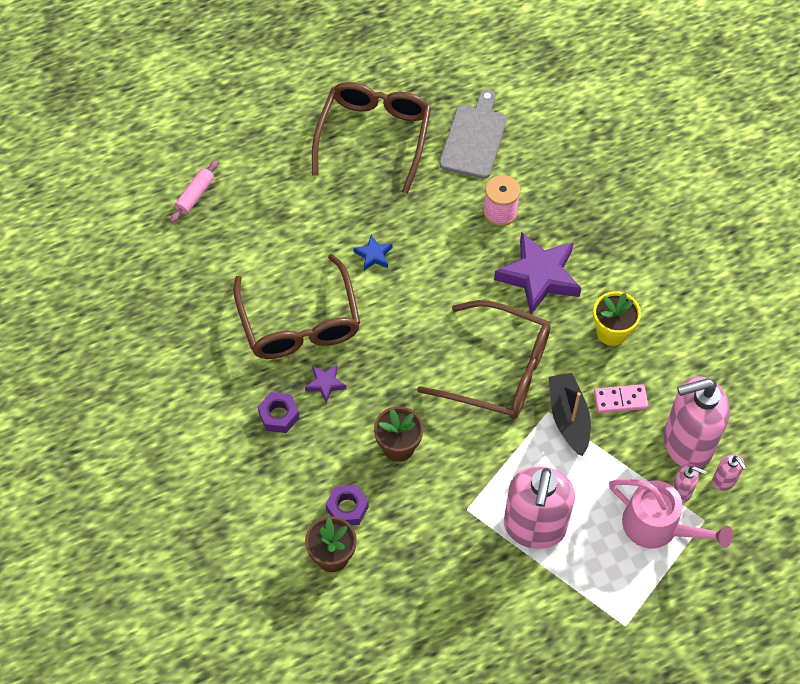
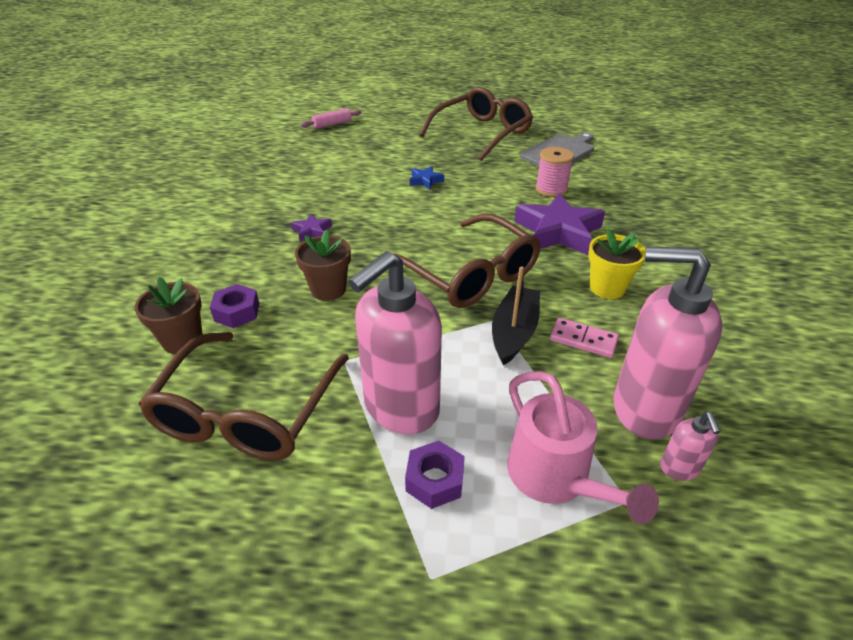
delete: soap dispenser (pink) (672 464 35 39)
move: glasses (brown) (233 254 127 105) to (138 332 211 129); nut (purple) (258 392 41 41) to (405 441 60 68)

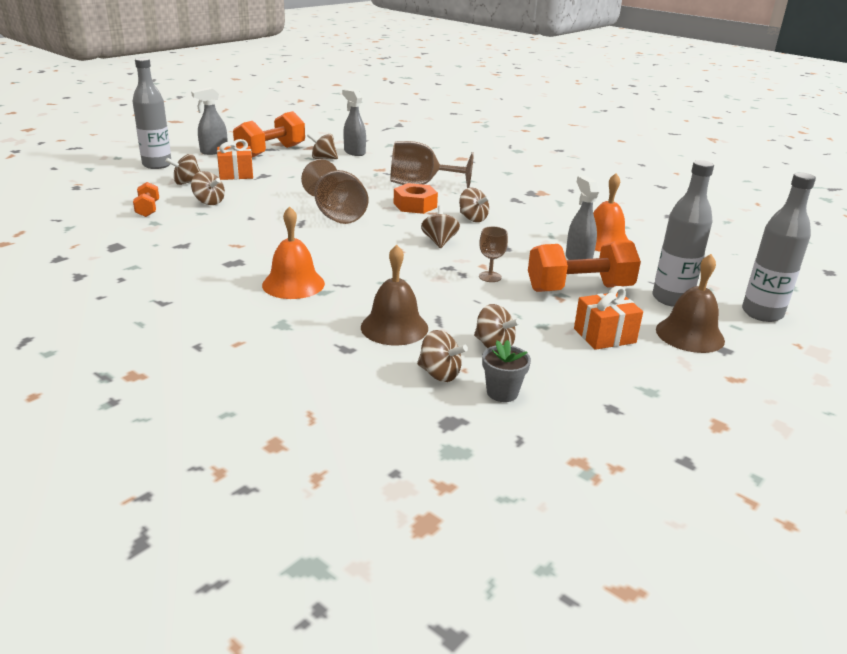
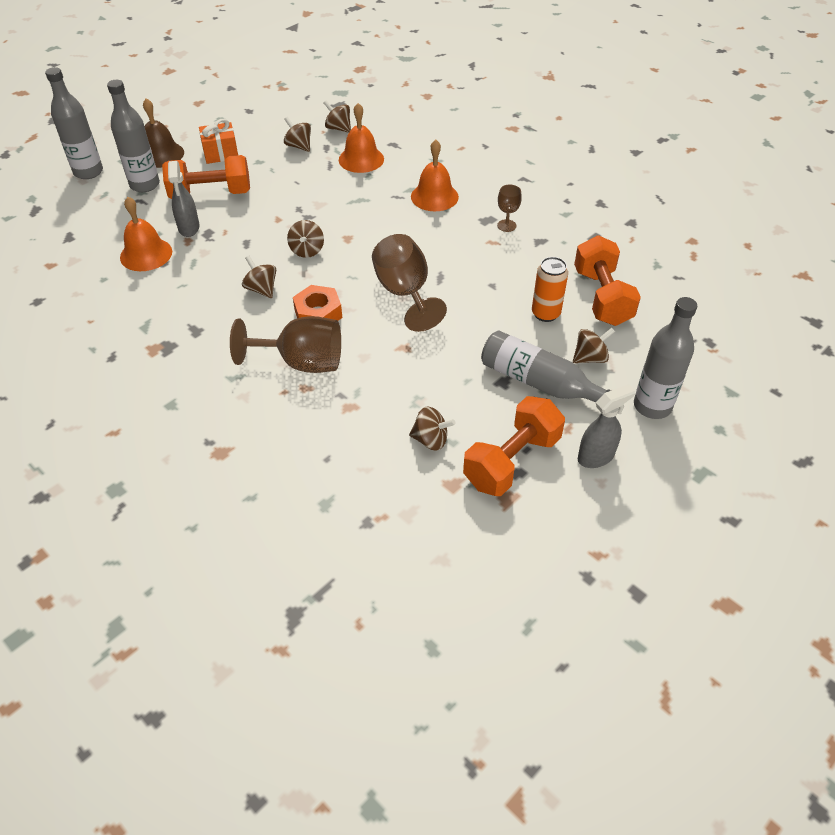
delete: spray bottle (grey) (342 89 24 67); flower pot (grey) (482 340 49 62)
move: goblet (brown) (479 226 29 56) to (497 185 25 47)
replace: gift (orange) (217 139 36 41) to bottle (grey) (481 331 130 71); spinning top (brown) (191 171 34 34) to can (orange) (532 257 36 65)
recolor: bell (brown) (361 245 67 101) to bell (orange) (339 103 45 70)
resize: dumbbell (orange) (133 182 26 35) = (574 235 67 91) x1.96

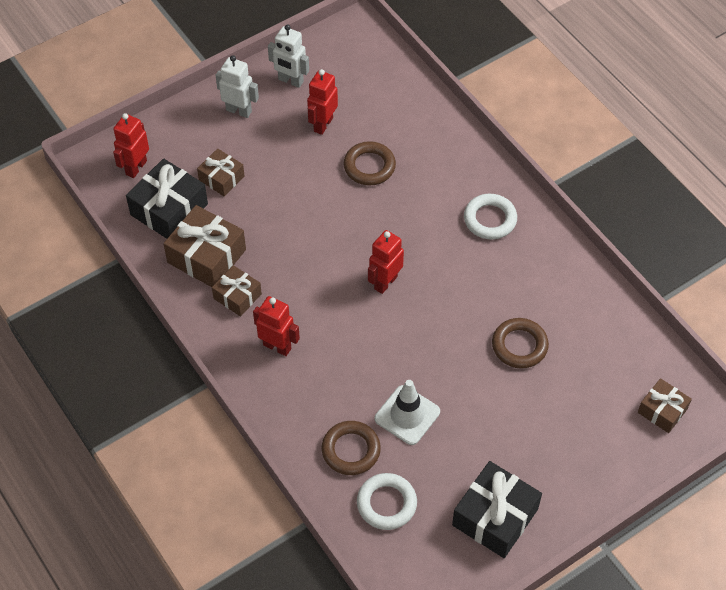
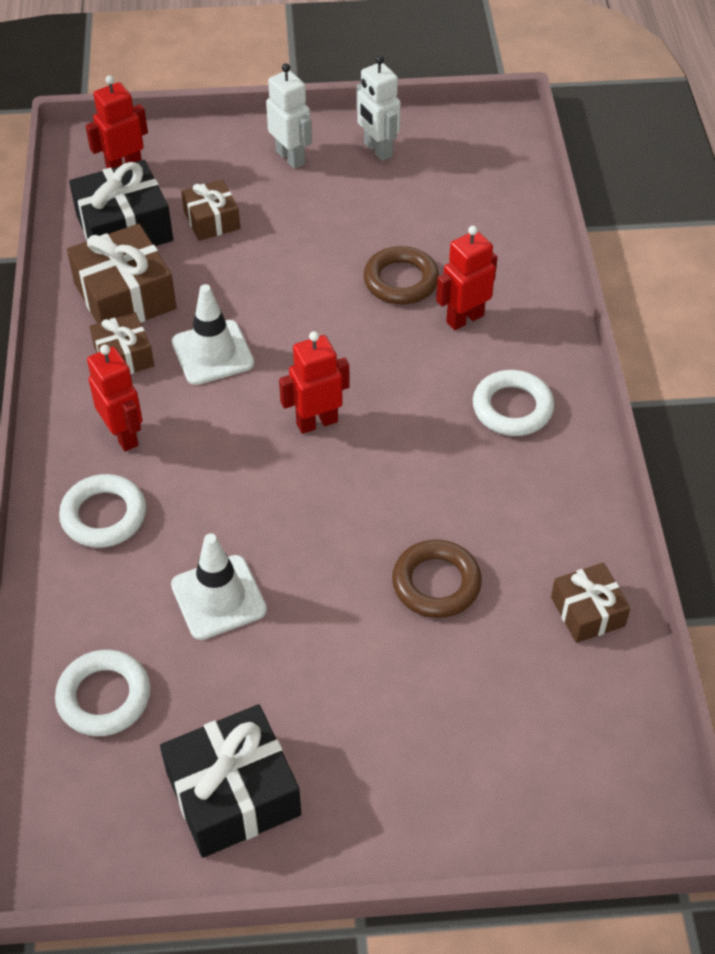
delete: ring (brown) (321 421 60 54)
insert: traffic cone (white) (172 284 82 101); ring (white) (59 474 87 74)
move: robot (red) (307 69 31 66) to (436 226 61 104); gift (brown) (638 378 54 55) to (551 563 80 80)

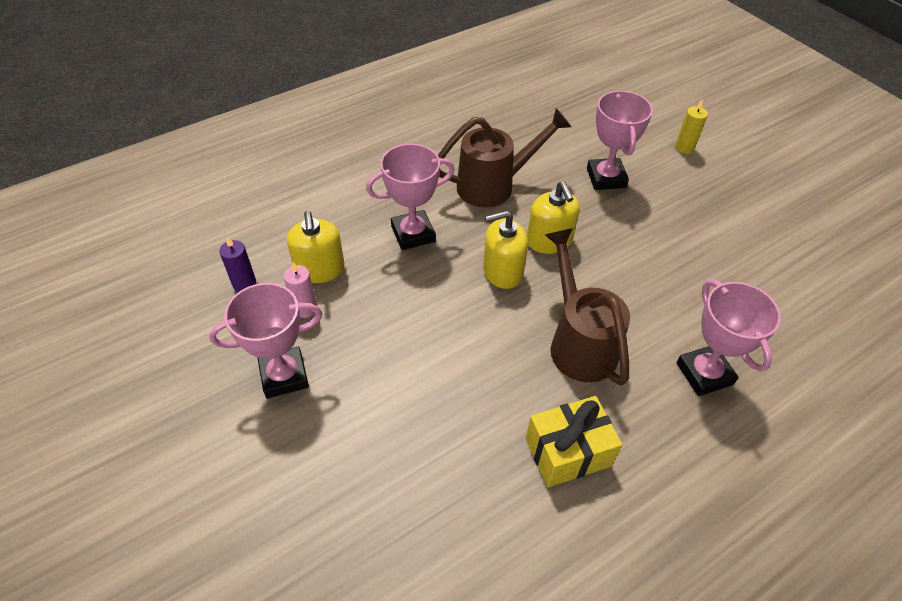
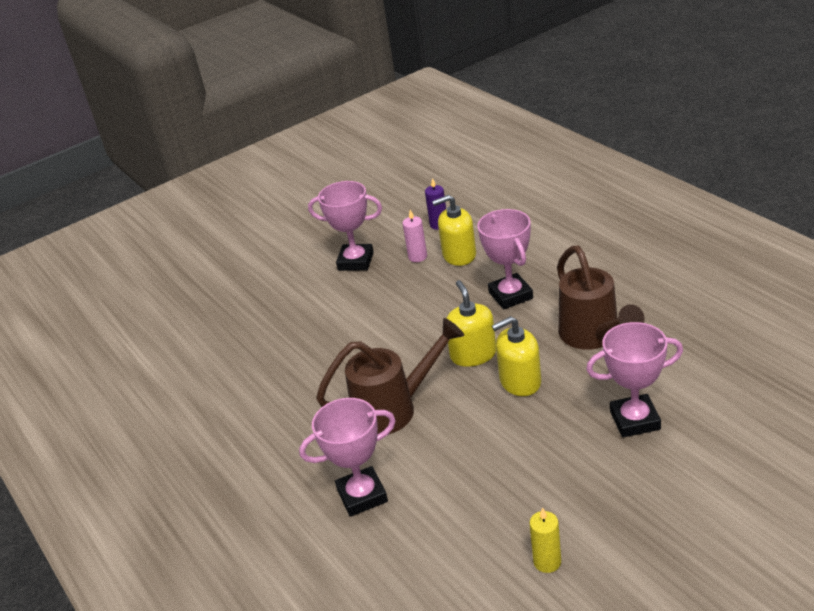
delete: gift (yellow) (526 396 96 92)
move: candle (yellow) (675 99 33 55) to (530 508 31 65)
rotate: trophy (pink) (209 283 113 116) = (308 181 74 90) 60 degrees counterclockwise

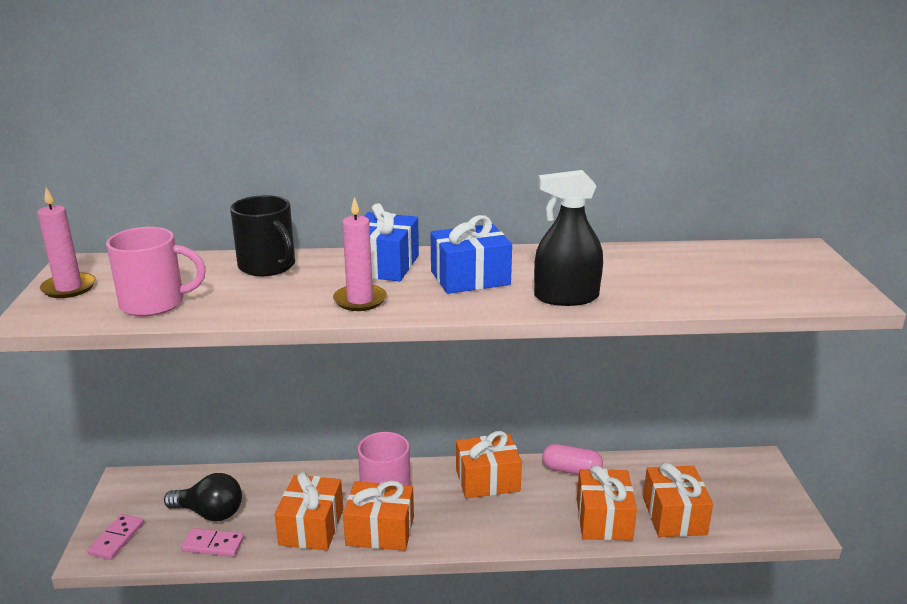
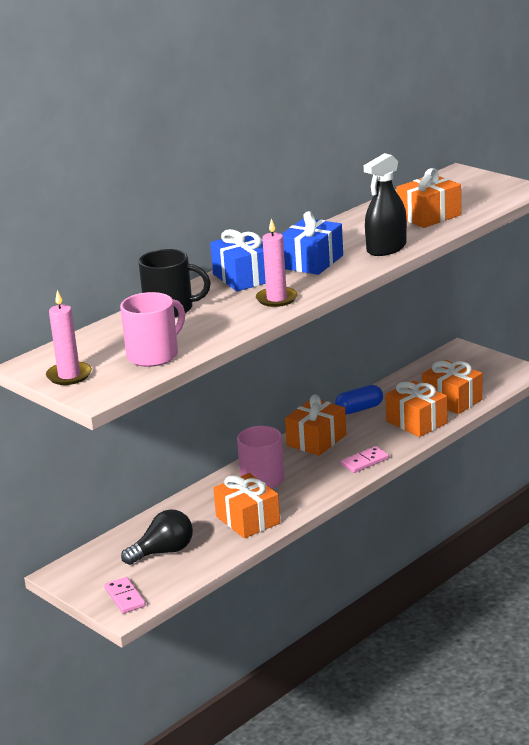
move: gift (orange) (343 480 71 71) to (396 168 65 60); domino (pink) (181 528 63 29) to (341 446 48 27)
recolor: capsule (pink) (542 444 61 31) to capsule (blue) (335 385 48 29)

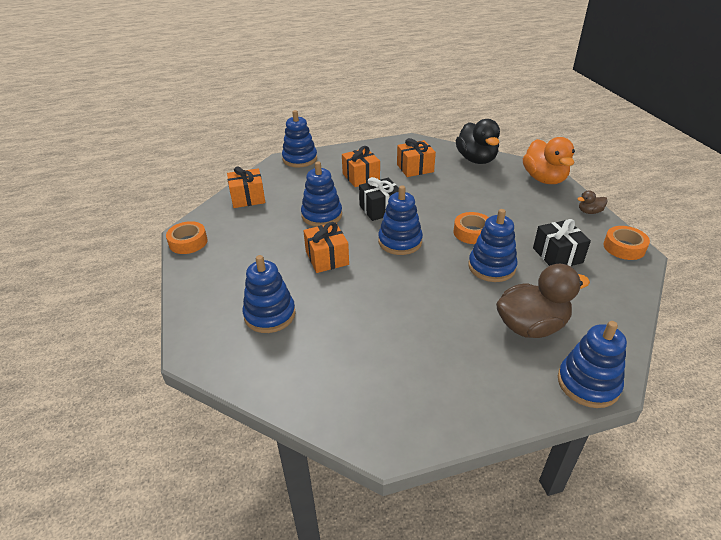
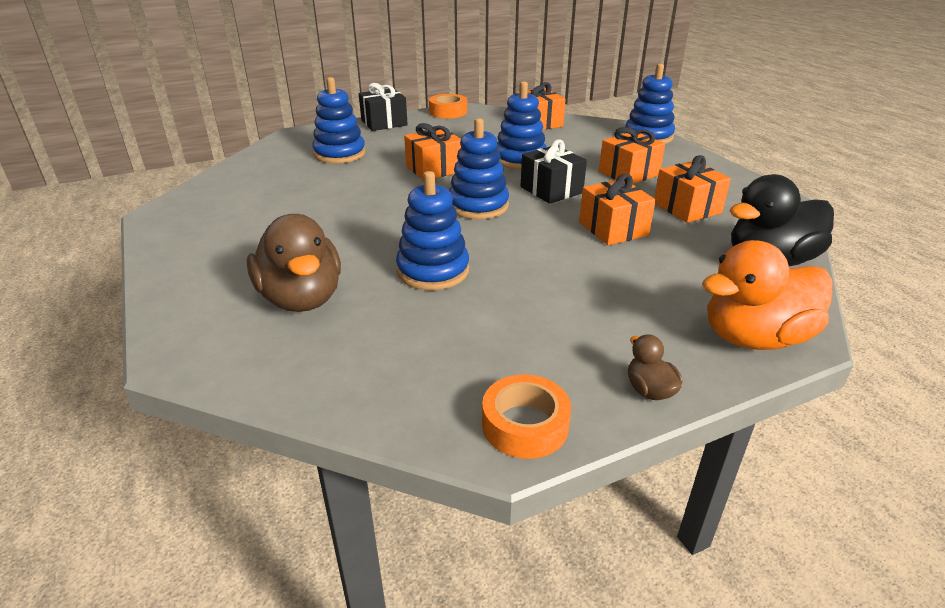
delete: tape (orange) (454 212 35 32); stacking toy (blue) (558 321 69 87)
insert: gift (orange) (579 174 77 71)
move: gift (black) (533 219 58 47) to (359 83 49 48)

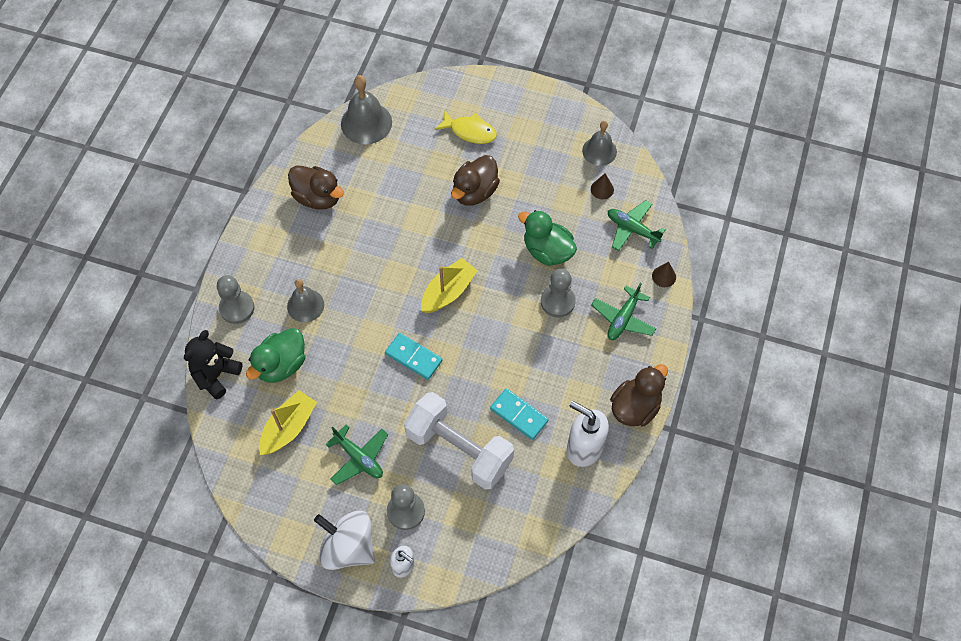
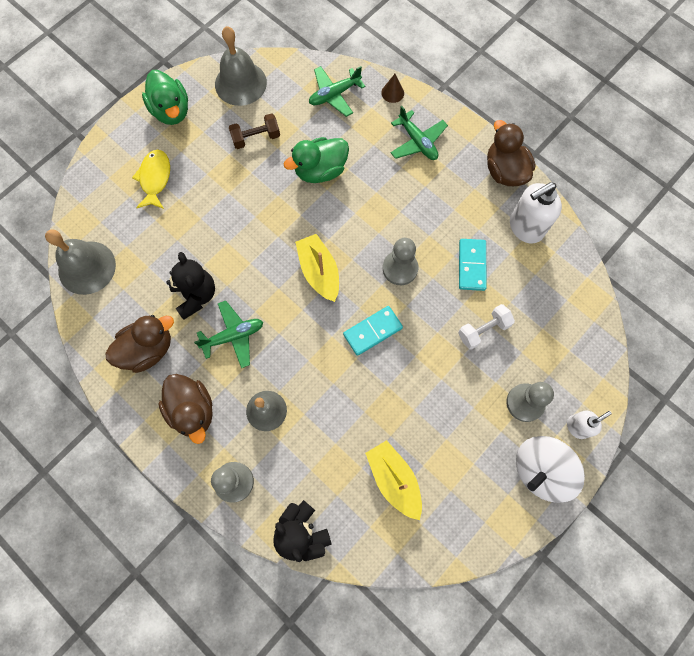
delete: cone (brown) (591 173 23 26)
insert: dumbbell (brown) (229 113 51 36); teddy bear (black) (166 252 49 68)
move: duck (brown) (451 155 49 51) to (159 374 54 70); pawn (grey) (541 269 35 48) to (383 238 35 47); duck (green) (246 328 60 55) to (142 70 46 55); plane (green) (325 425 63 60) to (194 301 69 67)
rotate: fish (yellow) (435 110 62 34) = (132 150 38 59) 45 degrees counterclockwise; domino (turquoise) (490 389 58 51) = (459 239 28 52) 60 degrees counterclockwise
resize: bell (grey) (582 121 35 45) = (215 26 52 80) x1.50; dumbbell (white) (404 392 110 98) = (458 304 57 46) x0.50

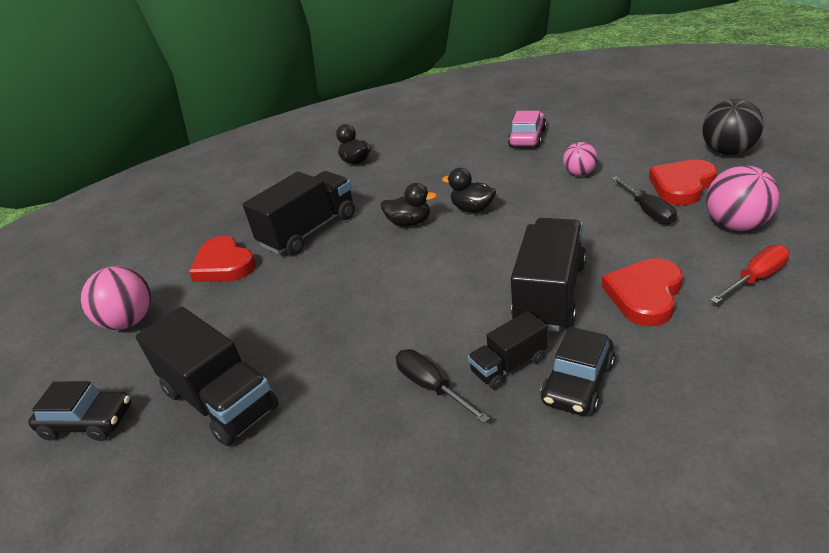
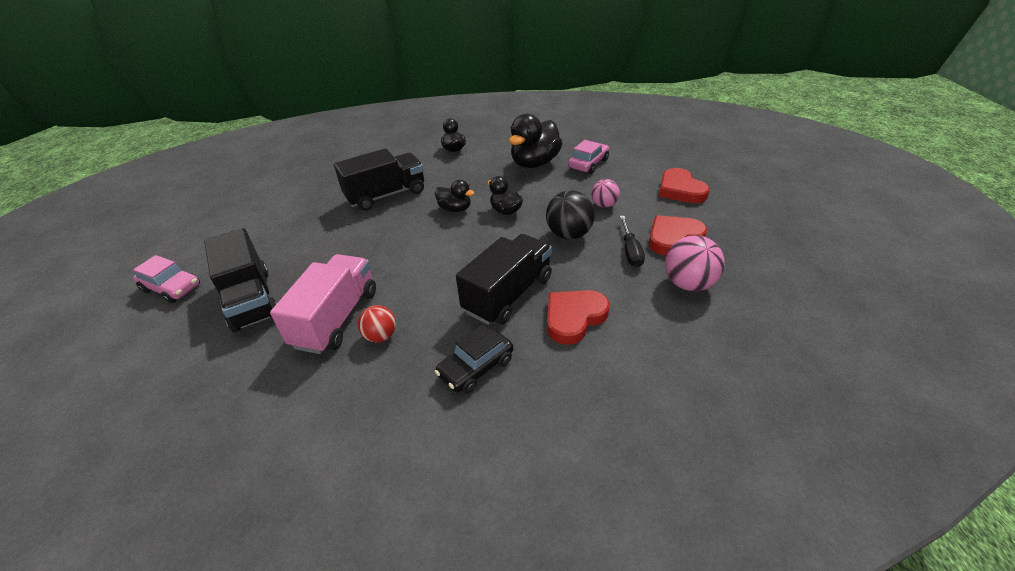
delete: screwdriver (red) (710 245 80 59); ball (pink) (81 266 70 64); truck (black) (468 311 80 78)
insert: duck (black) (509 114 53 54); truck (pink) (270 254 106 100)
move: ball (black) (702 99 62 56) to (546 190 49 50); heart (red) (189 236 67 46) to (659 168 51 35)
replace: screwdriver (black) (396 349 94 74) to ball (red) (358 305 38 37)
recolor: car (black) (28 381 103 60) to car (pink) (133 255 67 48)

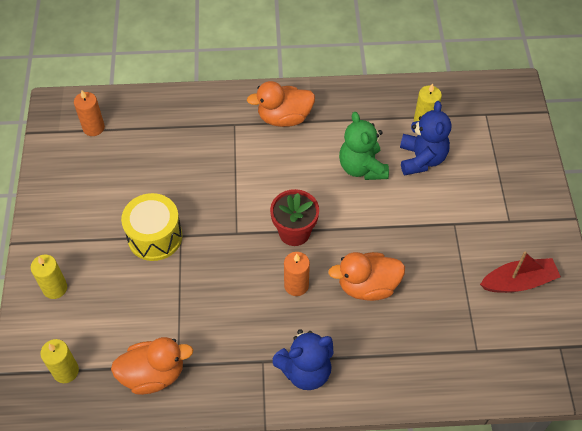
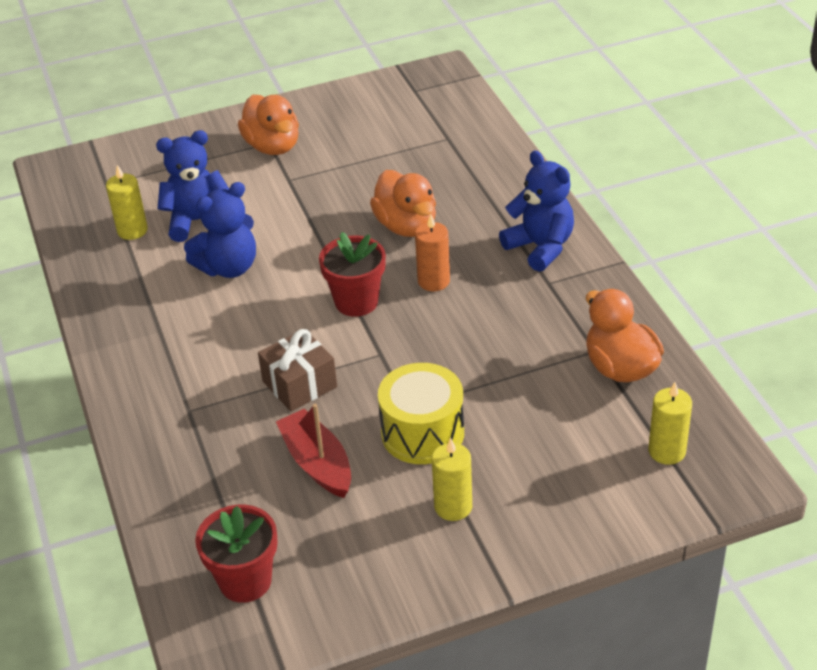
insert: gift (brown) (258 329 79 82)
move: duck (orange) (247 81 68 46) to (238 95 61 60); boat (red) (480 251 81 42) to (276 404 75 94); candle (yellow) (31 254 36 45) to (432 438 40 83)
replace: candle (orange) (74 90 31 46) to flower pot (red) (195 505 83 98)
recolor: teddy bear (green) (339 112 50 68) to teddy bear (blue) (184 182 72 96)

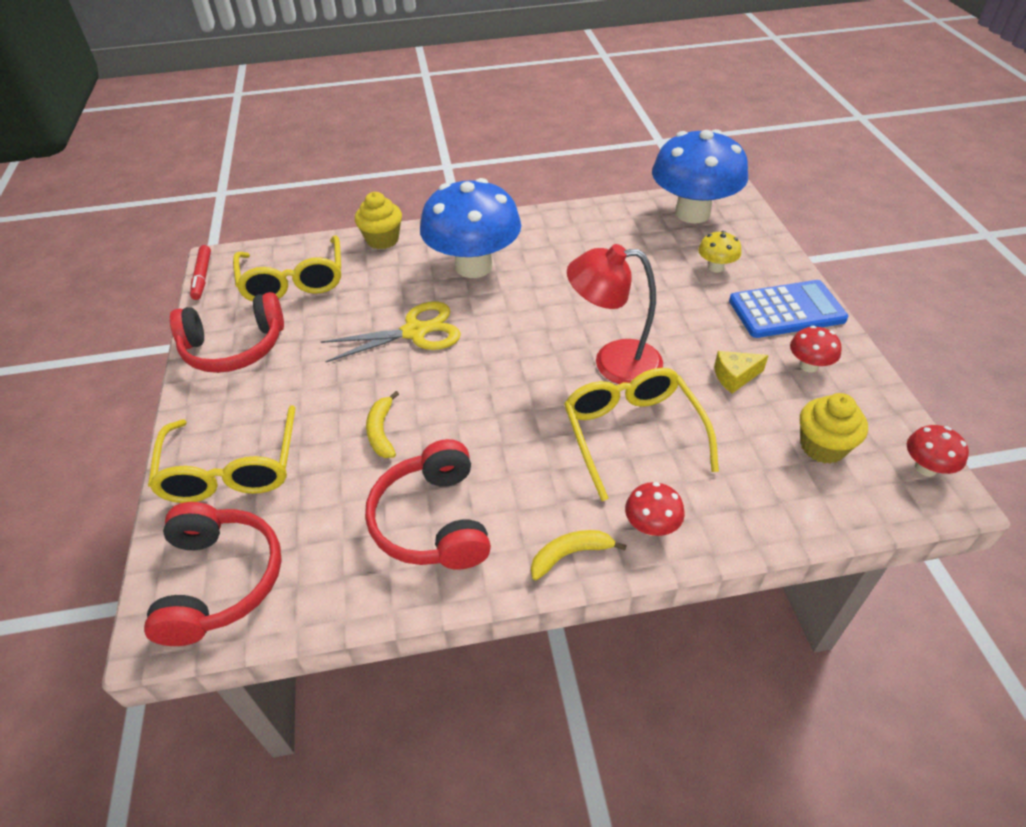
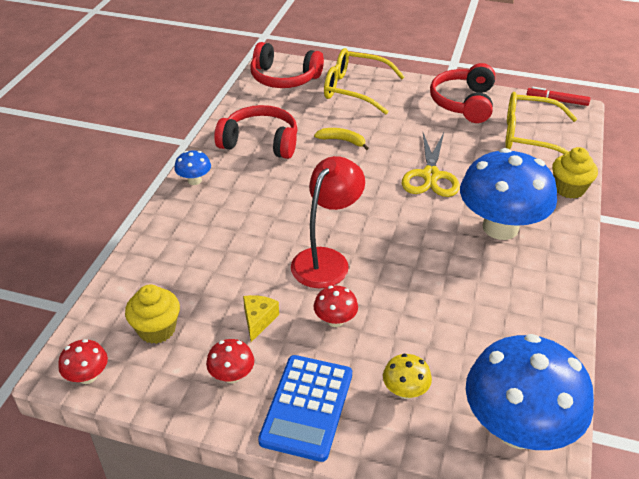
delete: glasses (yellow) (564 368 155 133)
move: mushroom (red) (625 482 60 54) to (314 286 44 41)
replace: banana (yellow) (531 530 96 50) to mushroom (blue) (174 150 37 35)

